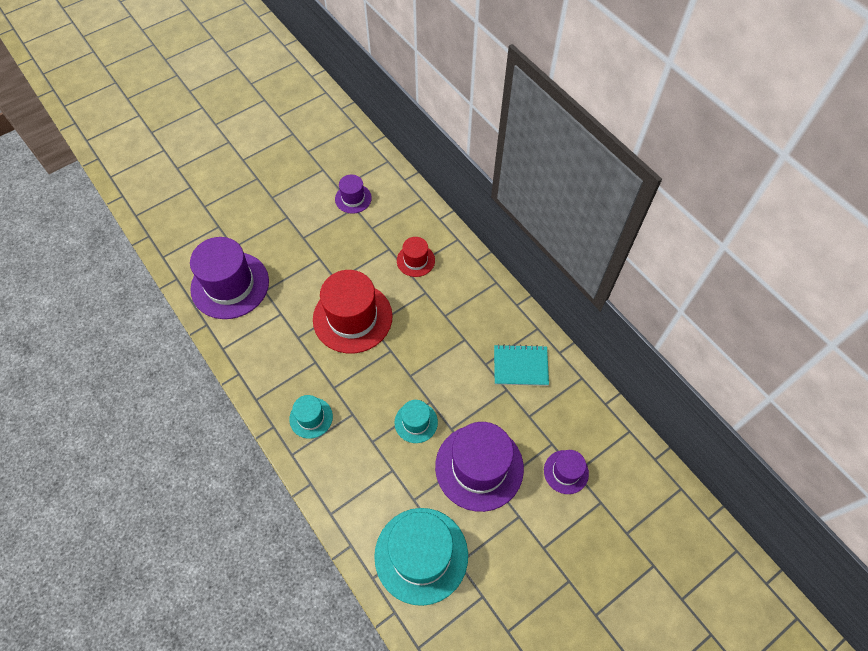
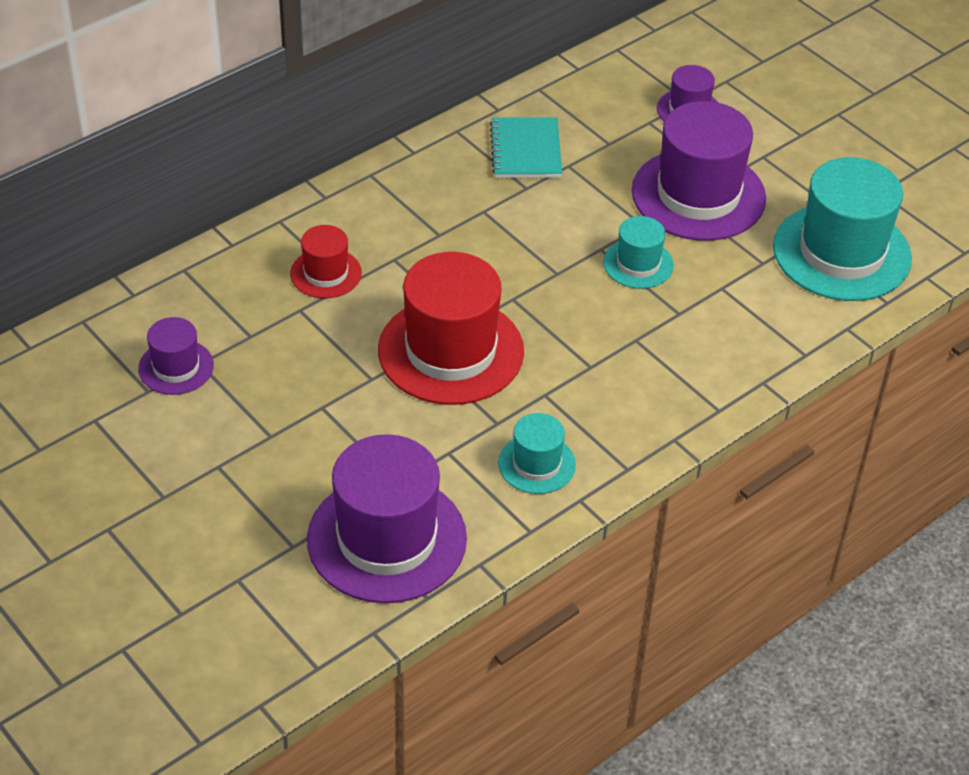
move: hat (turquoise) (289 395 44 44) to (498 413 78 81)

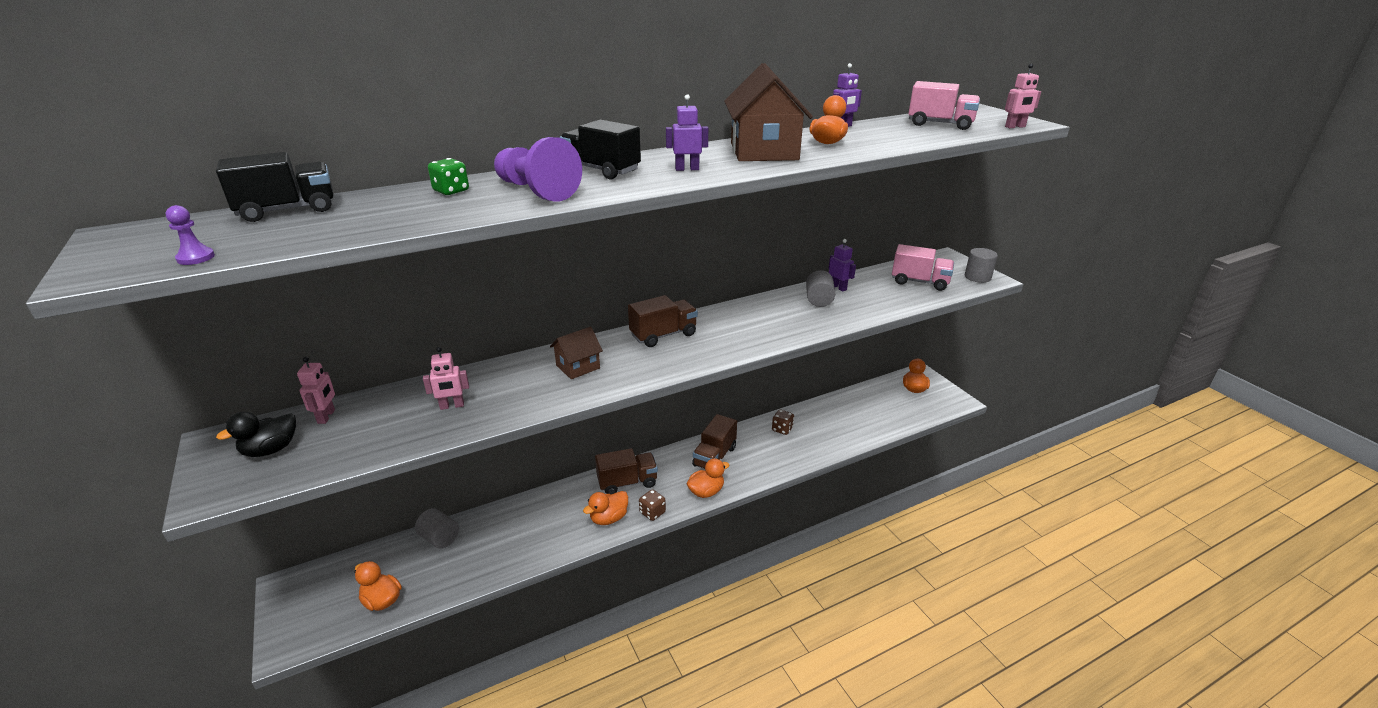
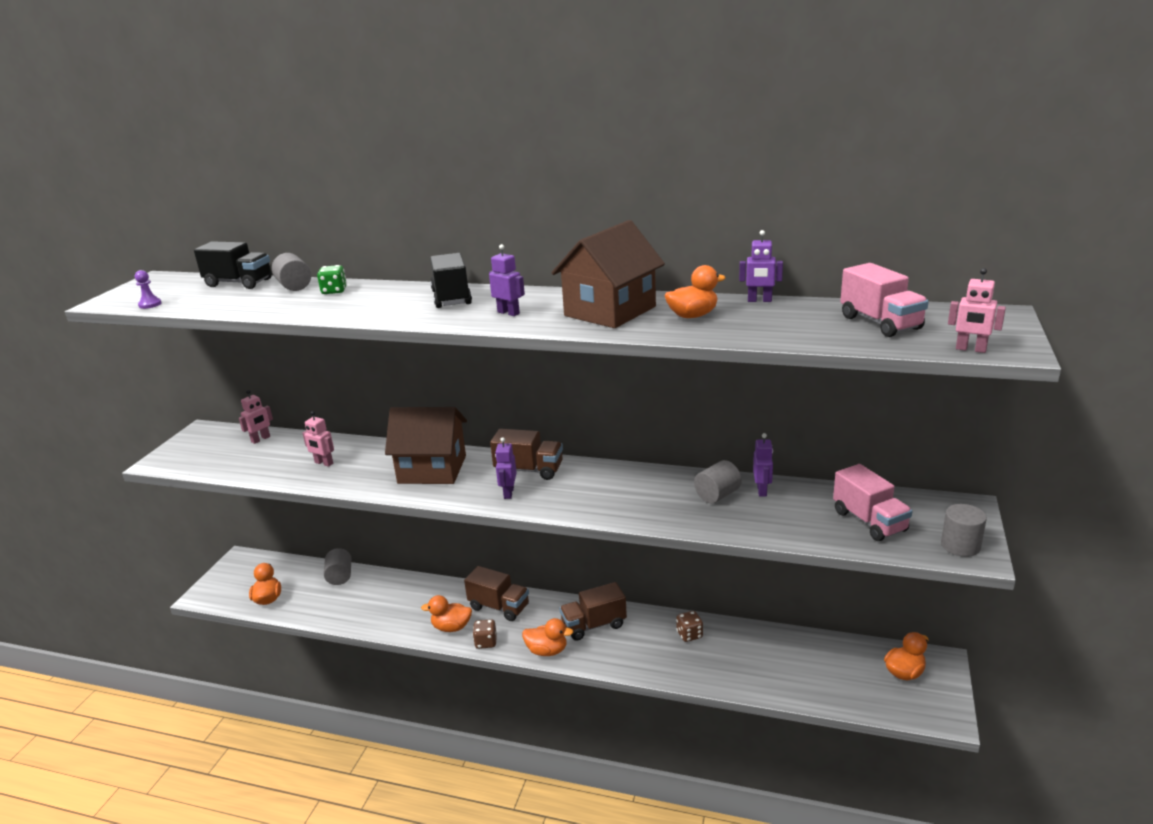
delete: pawn (purple) (494 137 88 65); duck (black) (216 412 80 45)
insert: cylinder (grey) (272 253 39 38); robot (purple) (495 437 22 62)
resize: house (brown) (550 327 53 52) = (385 407 82 77) x1.84

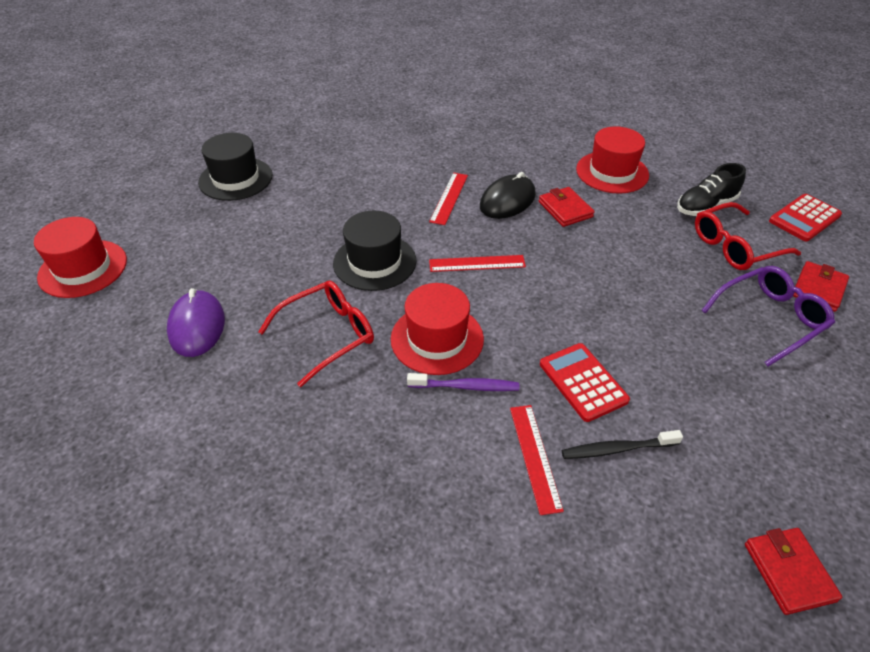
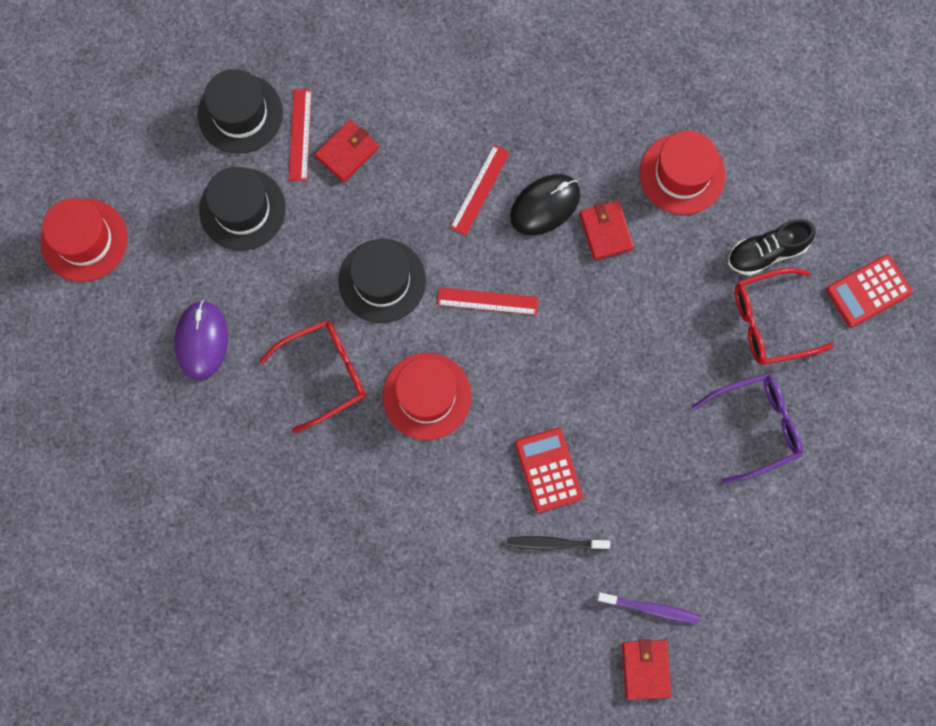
insert: hat (black) (199 167 87 84)
move: wallet (red) (793 261 56 51) to (315 120 64 62); toothbrush (purple) (407 373 112 18) to (597 593 103 31); ruler (red) (510 405 54 110) to (289 89 23 92)

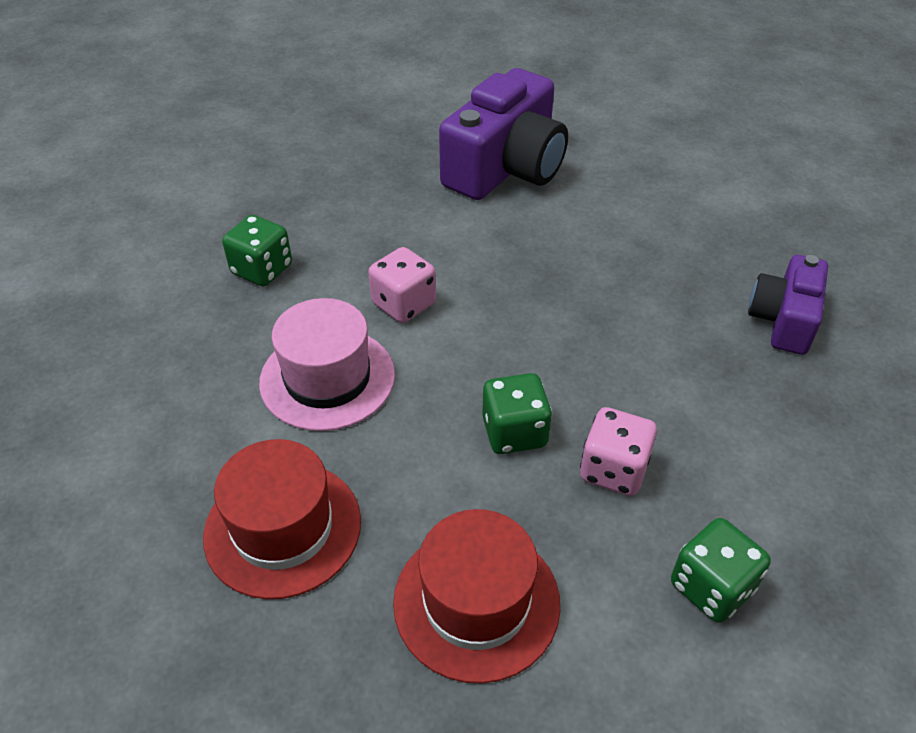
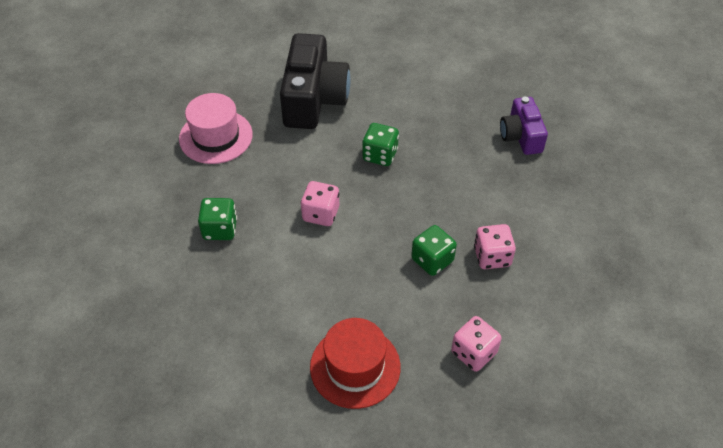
move: hat (pink) (259 298 136 133) to (179 93 74 71); dice (green) (671 518 100 105) to (362 123 37 43)
replace: hat (red) (393 509 167 175) to dice (pink) (451 316 50 56)
recolor: camera (purple) (439 68 129 132) to camera (black) (280 33 70 96)

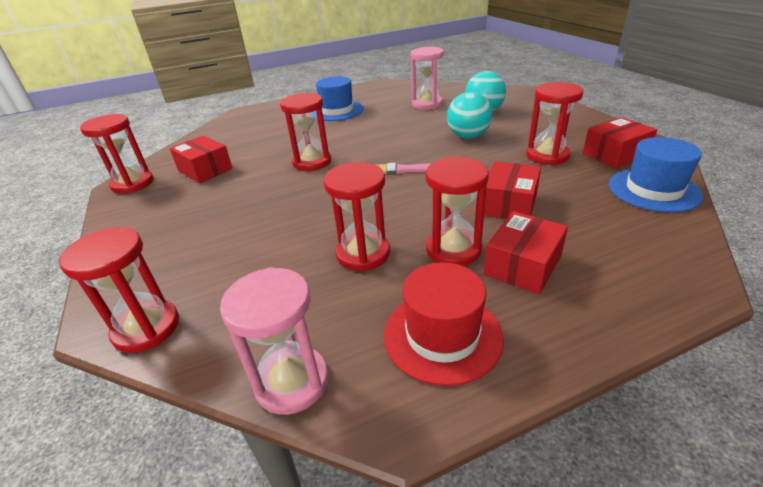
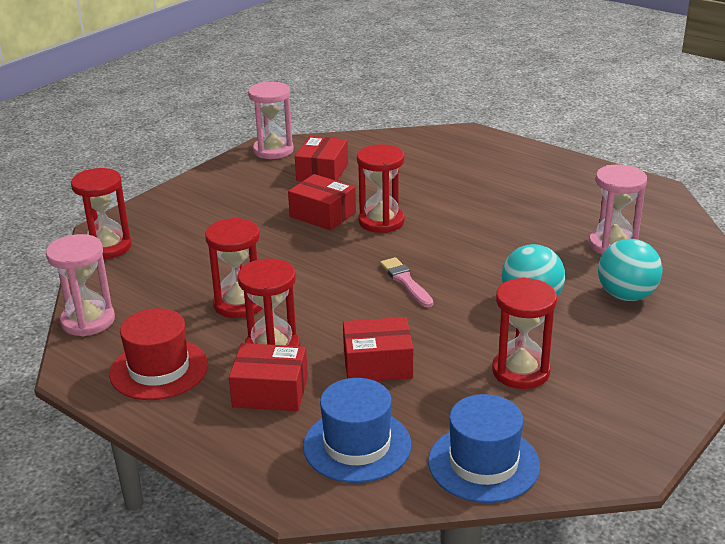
move: hat (blue) (316 76 48 45) to (303 378 108 105); box (red) (583 117 74 51) to (288 174 68 56)
recolor: hourglass (red) (80 114 74 80) to hourglass (pink) (248 82 46 77)

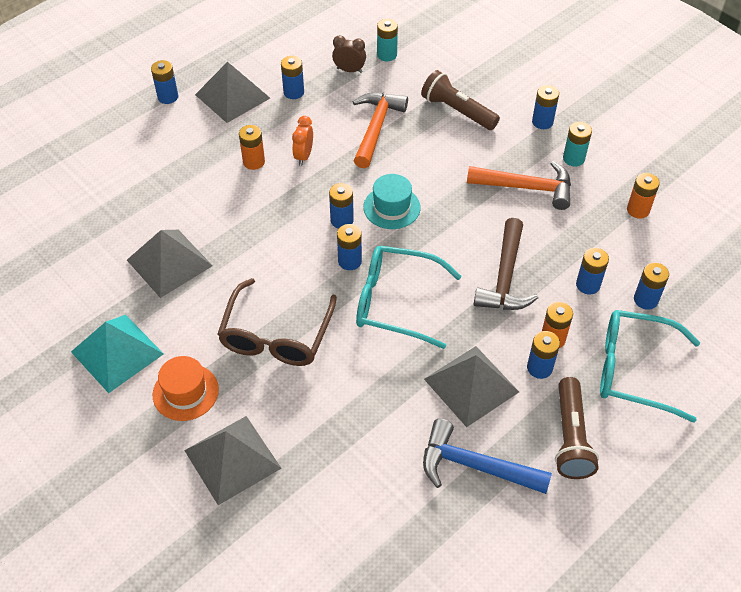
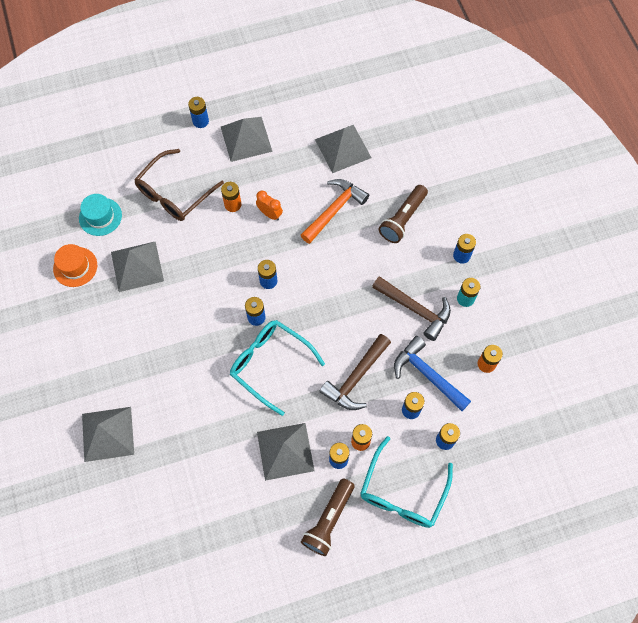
delete: battery (turquoise) (377 19 21 42); battery (blue) (281 56 23 43); pyramid (turquoise) (71 315 93 78)
move: hat (turquoise) (363 174 58 55) to (79 194 43 42); glasses (brown) (217 278 120 88) to (134 149 90 72); hat (orange) (153 356 66 65) to (53 244 44 43); hammer (blue) (423 419 129 75) to (394 336 77 75)
replace: clock (brown) (332 35 34 38) to pyramid (grey) (315 125 57 48)
recolor: hammer (orange) (467 161 104 49) to hammer (brown) (372 276 79 65)
rotate: flashlight (brown) (421 70 79 60) = (379 185 49 58) 120 degrees counterclockwise; clock (orange) (292 116 21 50) = (256 191 27 29) 90 degrees clockwise; glasses (turquoise) (600 310 100 113) = (360 436 93 92) 105 degrees counterclockwise

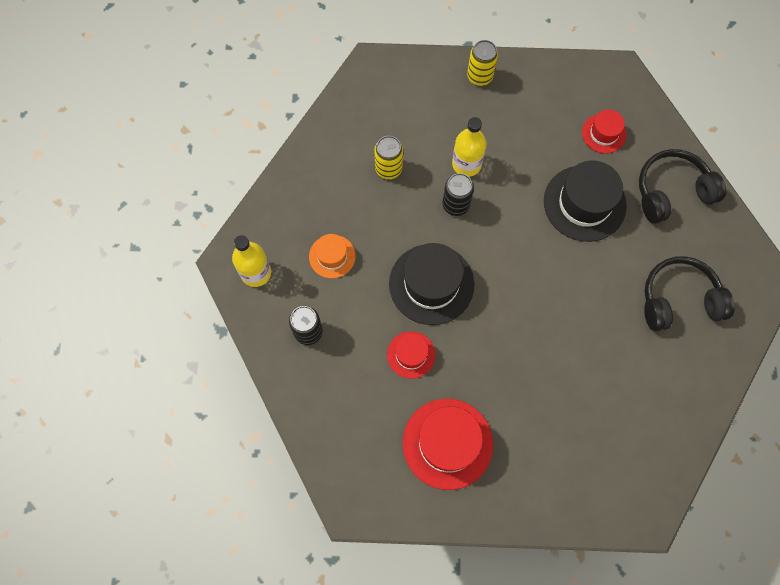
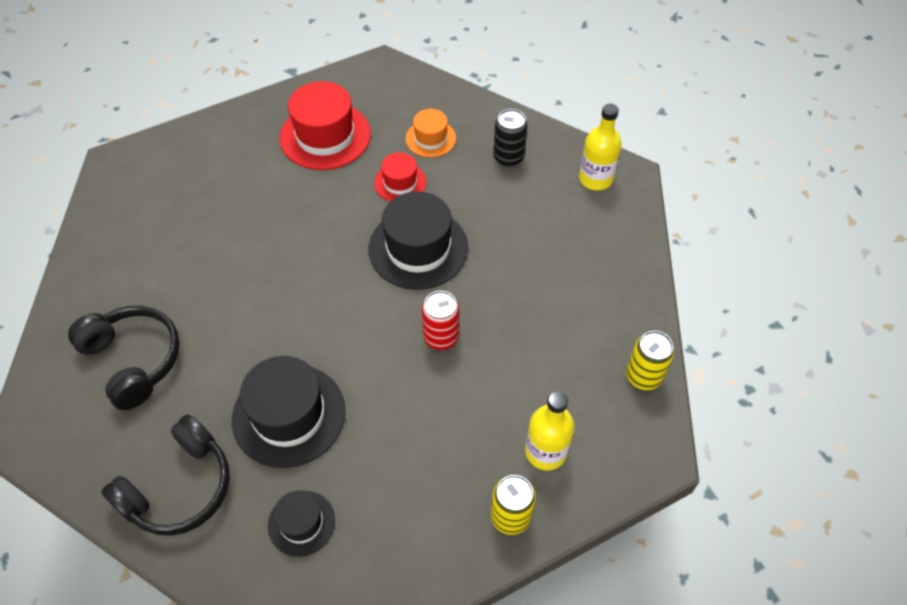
move: bottle (yellow) (452 117 35 60) to (525 391 50 79); can (yellow) (374 136 29 43) to (626 331 48 59); hat (orange) (309 234 47 44) to (406 109 50 48)
recolor: hat (red) (582 110 45 43) to hat (black) (268 490 67 67); can (black) (442 173 32 43) to can (red) (422 291 37 59)
rotate: headphones (black) (644 256 91 75) = (68 306 112 104) 90 degrees counterclockwise

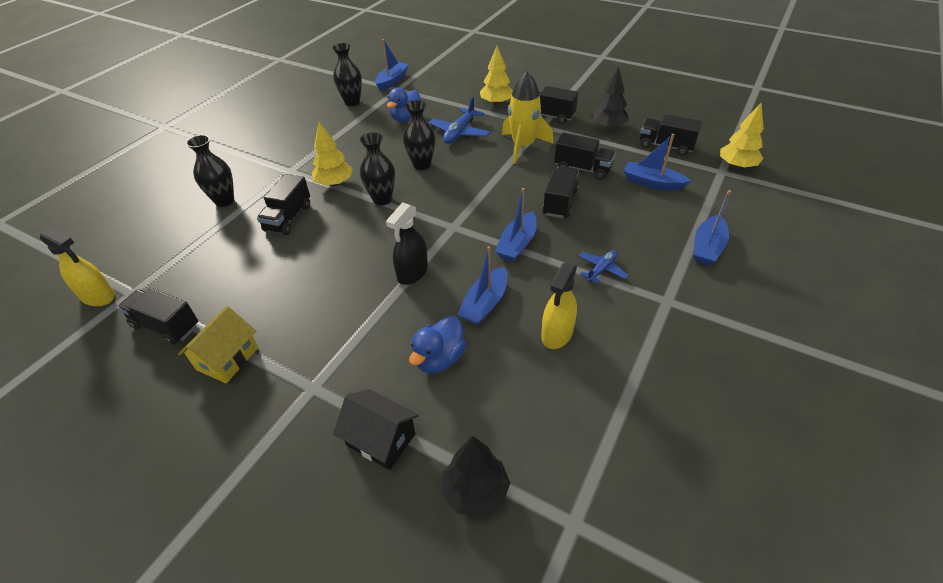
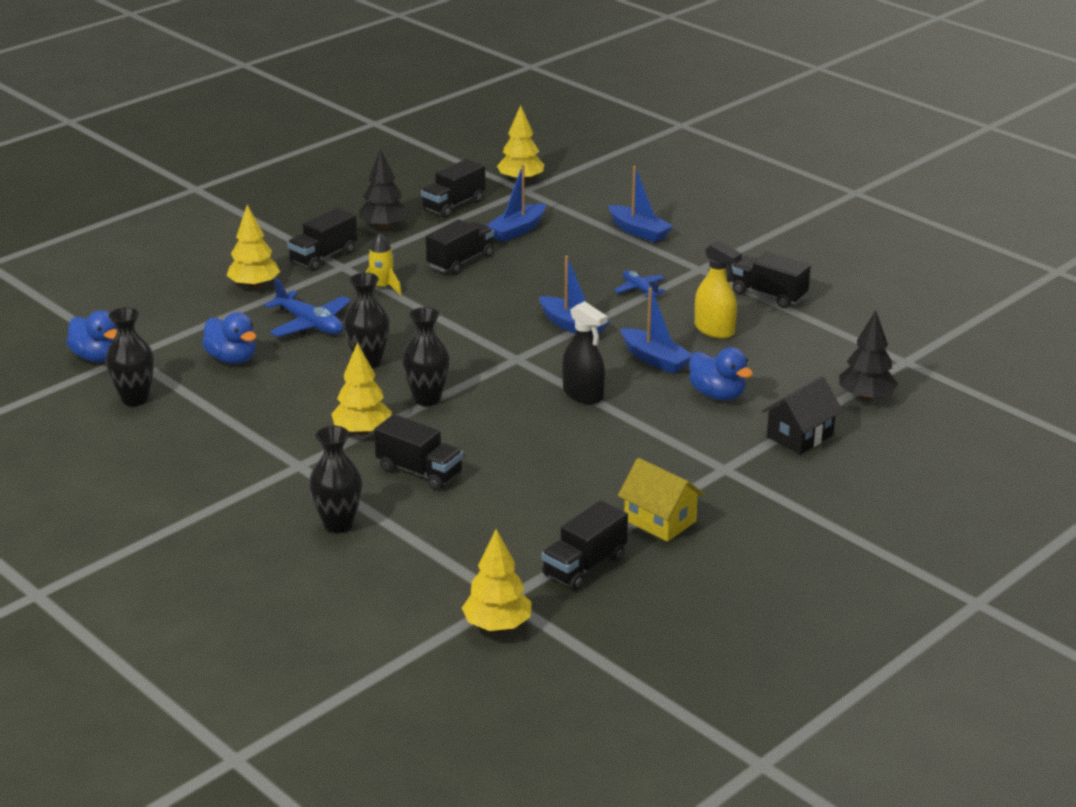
move: truck (black) (542 166 37 52) to (732 252 79 56)
replace: boat (blue) (375 39 34 52) to duck (blue) (66 310 51 52); spray bottle (yellow) (40 227 75 79) to tree (yellow) (462 529 70 102)
resize: rocket (yellow) (502 72 51 92) = (365 232 37 63) x0.57

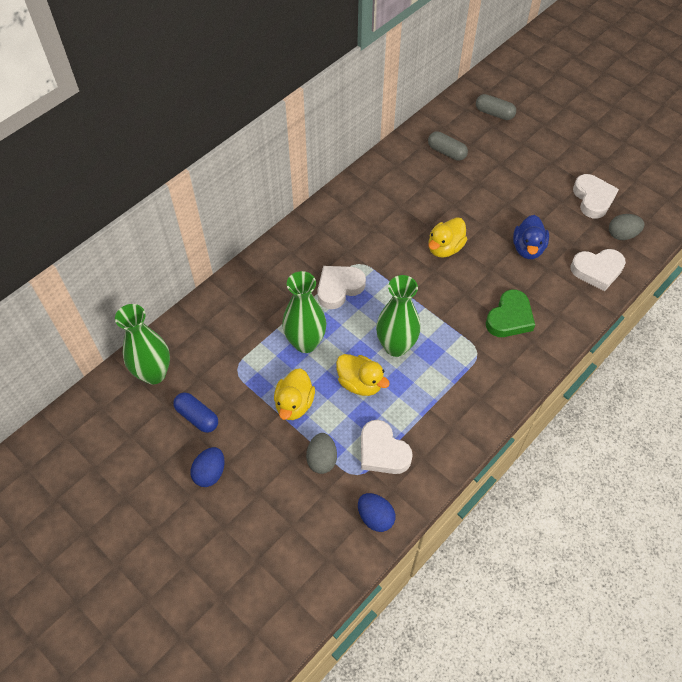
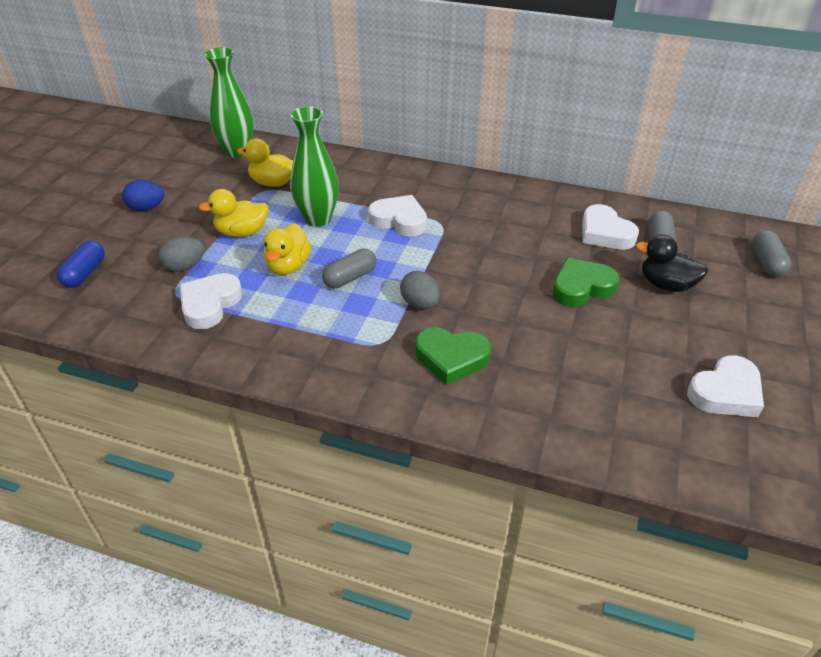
delete: duck (blue) (513 215 36 44); egg (blue) (358 493 37 39)
insert: duck (black) (636 234 72 58); heart (green) (552 258 67 49)
move: egg (grey) (609 214 36 26) to (400 271 40 38); duck (yellow) (429 217 38 41) to (237 139 56 48); heart (white) (570 249 56 42) to (582 204 57 46); capsule (blue) (173 392 45 41) to (56 241 49 47)
replace: vase (green) (376 275 45 82) to capsule (grey) (322 248 55 41)

